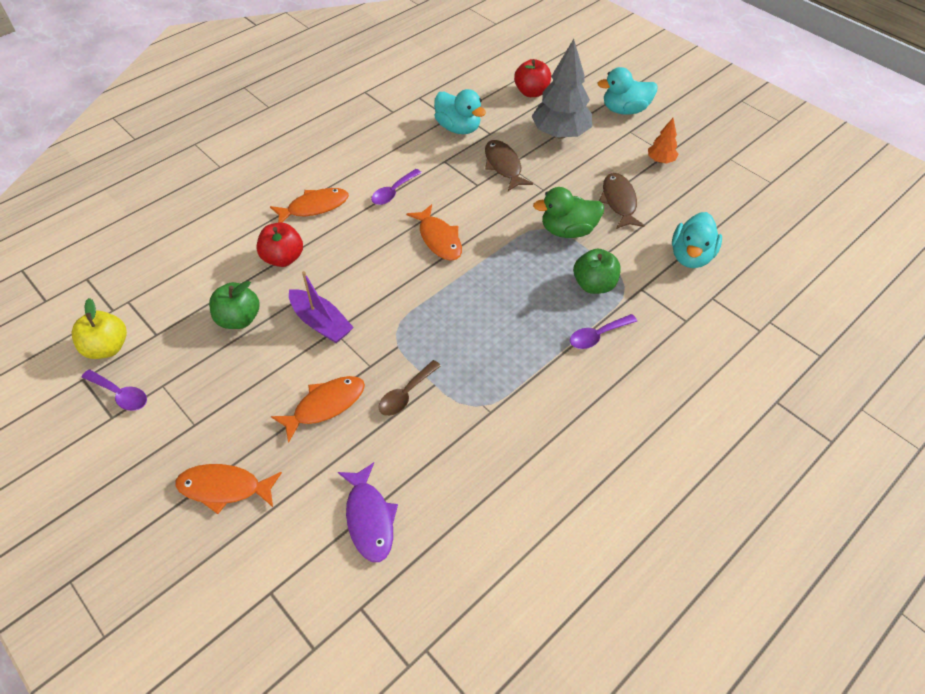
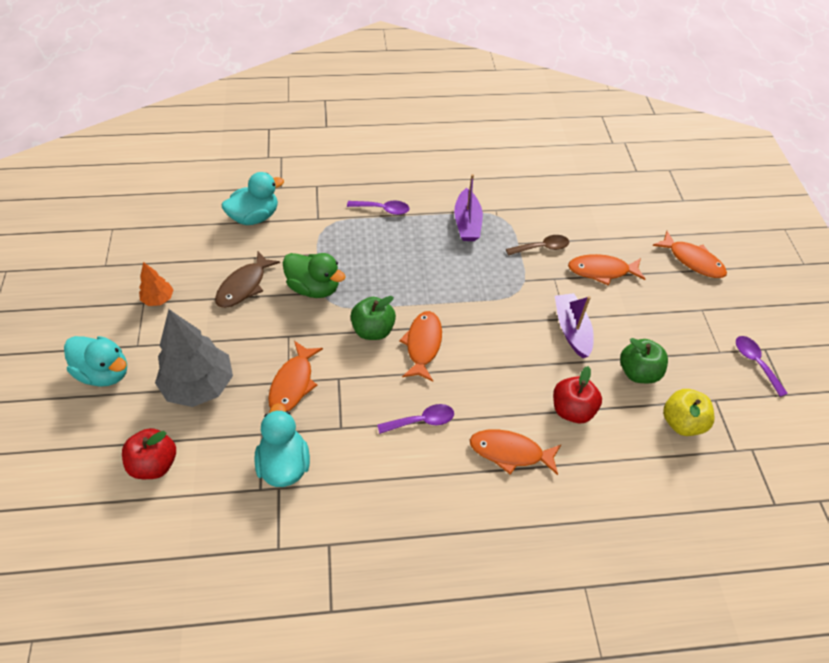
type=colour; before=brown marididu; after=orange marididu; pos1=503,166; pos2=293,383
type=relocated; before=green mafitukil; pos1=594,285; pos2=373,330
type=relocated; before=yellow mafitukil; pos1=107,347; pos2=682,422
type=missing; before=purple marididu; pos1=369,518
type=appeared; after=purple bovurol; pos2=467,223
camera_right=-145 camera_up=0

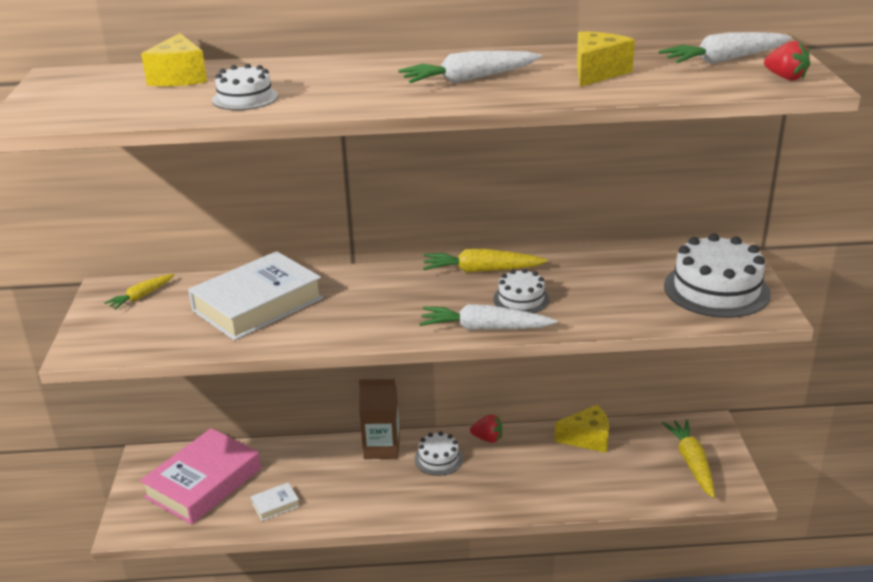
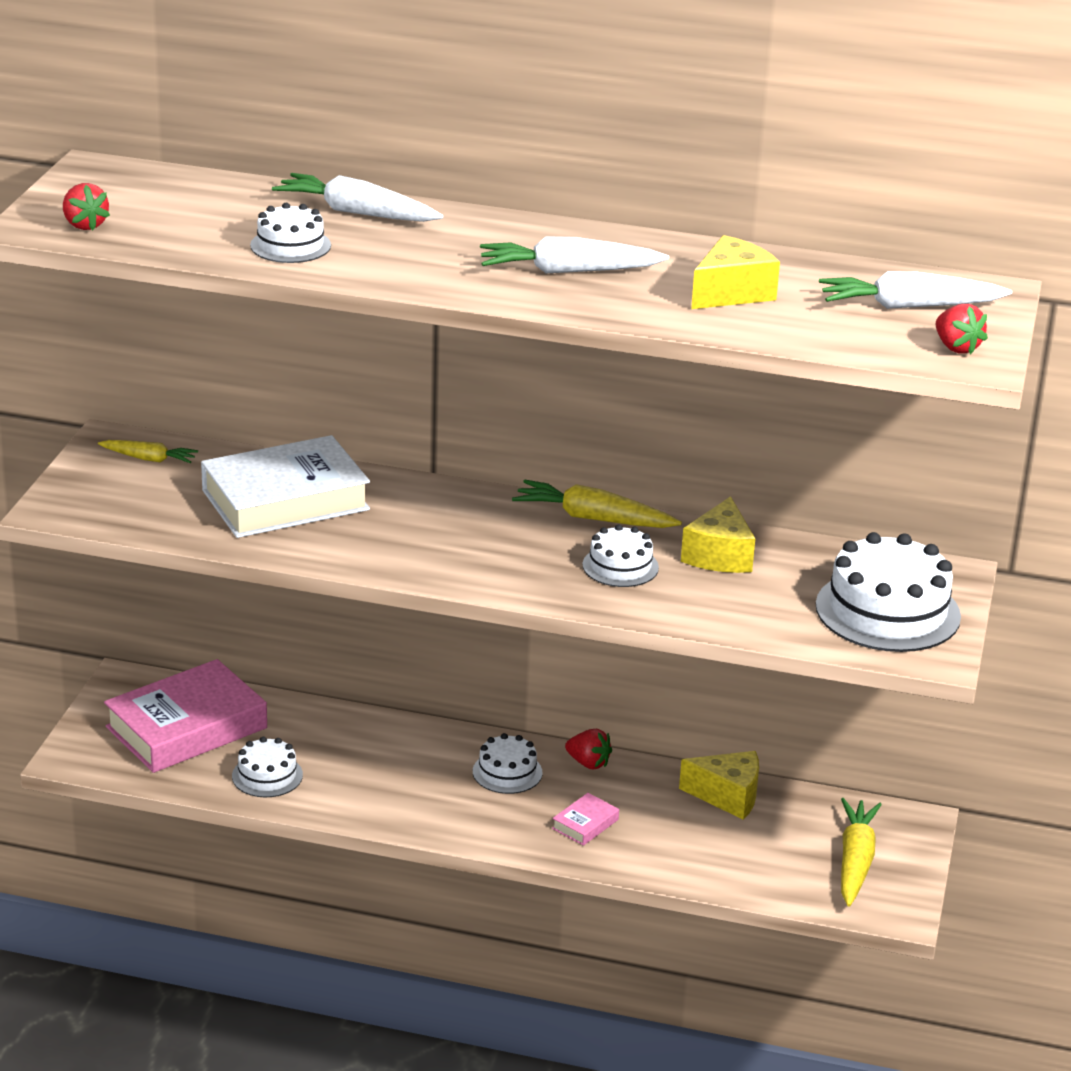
type=relocated; before=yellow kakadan; pos1=179,77; pos2=719,555
type=spun; before=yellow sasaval; pos1=141,296; pos2=148,459; turn=-135
type=relocated; before=white sasaval; pos1=485,328; pos2=357,213
type=missing; before=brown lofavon; pos1=381,448
type=exchanged; before=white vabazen; after=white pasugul; pos1=275,505; pos2=267,775
type=appeared; after=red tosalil; pos2=85,225
type=appeared; after=pink vabazen; pos2=585,824
camera_right=15 camera_up=0

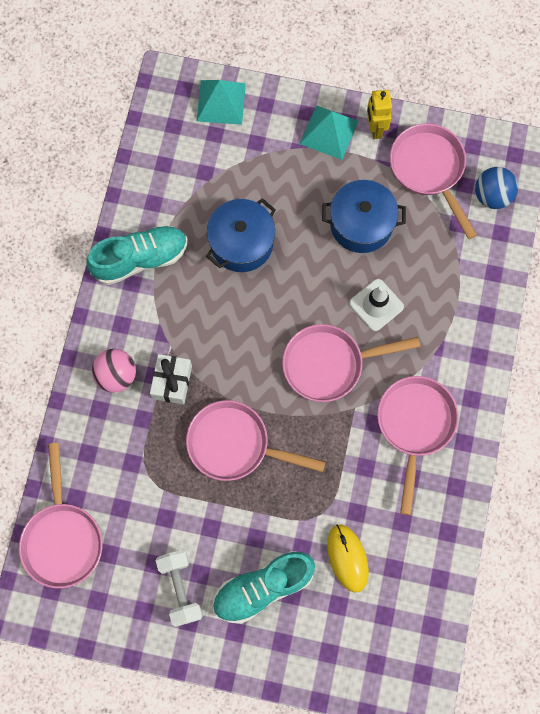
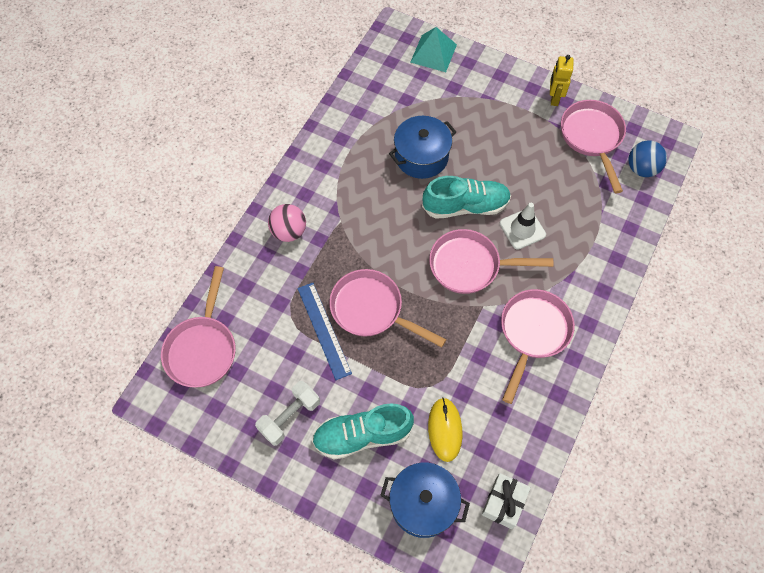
type=missing; before=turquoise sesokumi; pos1=329,132
type=relocated; before=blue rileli; pos1=361,224; pos2=423,504
type=relocated; before=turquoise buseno; pos1=140,259; pos2=465,206
type=relocated; before=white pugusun; pos1=172,382; pos2=503,503
type=spun; before=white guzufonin; pos1=180,588; pos2=290,417; turn=45
type=appeared; after=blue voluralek; pos2=323,330
camera_right=15 camera_up=-10

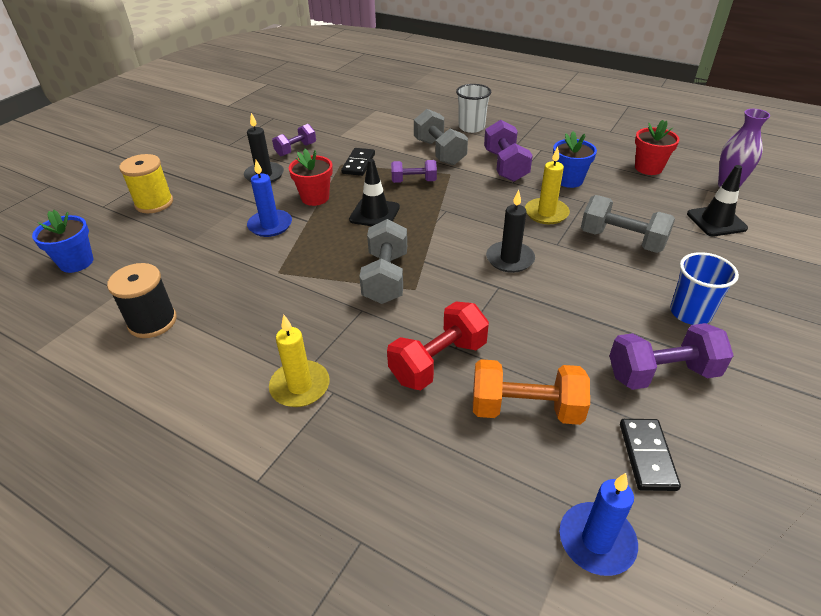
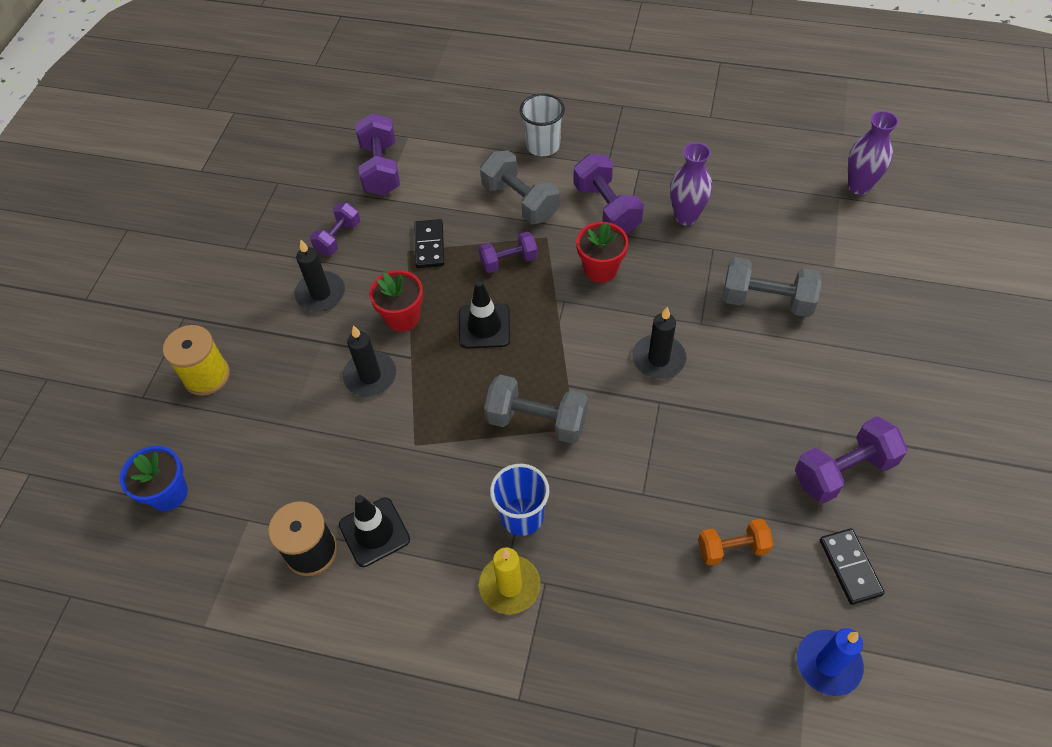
type=relocated; before=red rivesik; pos1=648,168; pos2=600,269
type=exchanged; before=blue rivesik; after=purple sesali; pos1=569,180; pos2=686,217
type=missing; before=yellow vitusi; pos1=546,213
type=colour; before=blue vitusi; after=black vitusi; pos1=270,225; pos2=370,376
type=relocated; before=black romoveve; pos1=716,221; pos2=374,532
type=spun; before=grey guzufonin; pos1=386,278; pos2=537,421; turn=-60
type=relocated; before=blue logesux; pos1=690,313; pos2=522,516
type=missing; before=red guzufonin; pos1=438,361
type=size; before=orange guzufonin; pos1=525,409; pos2=732,548; scale=0.64
type=appeared; after=purple guzufonin; pos2=381,169
camera_right=-15 camera_up=15

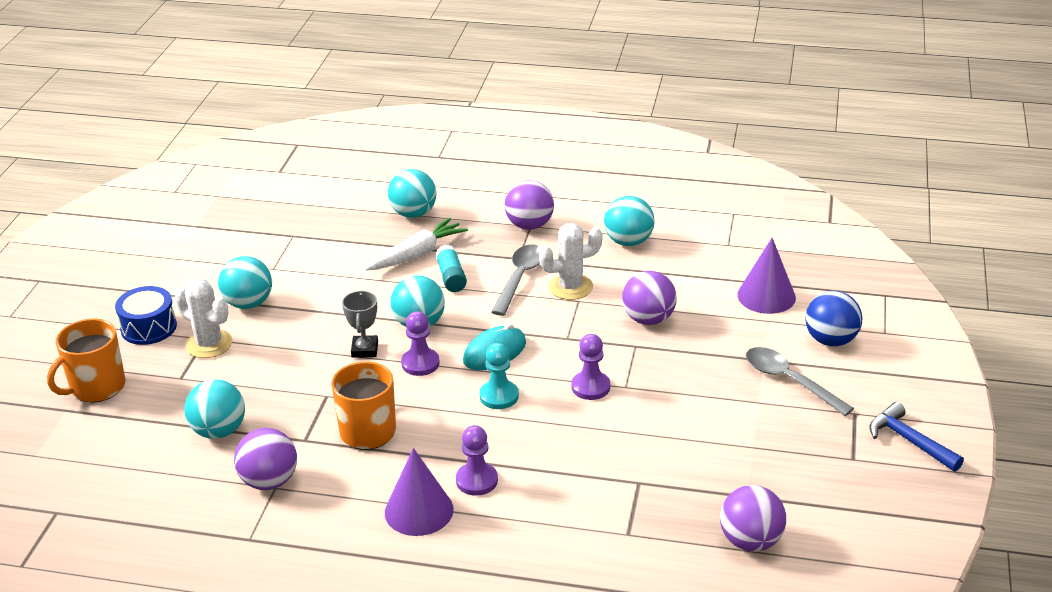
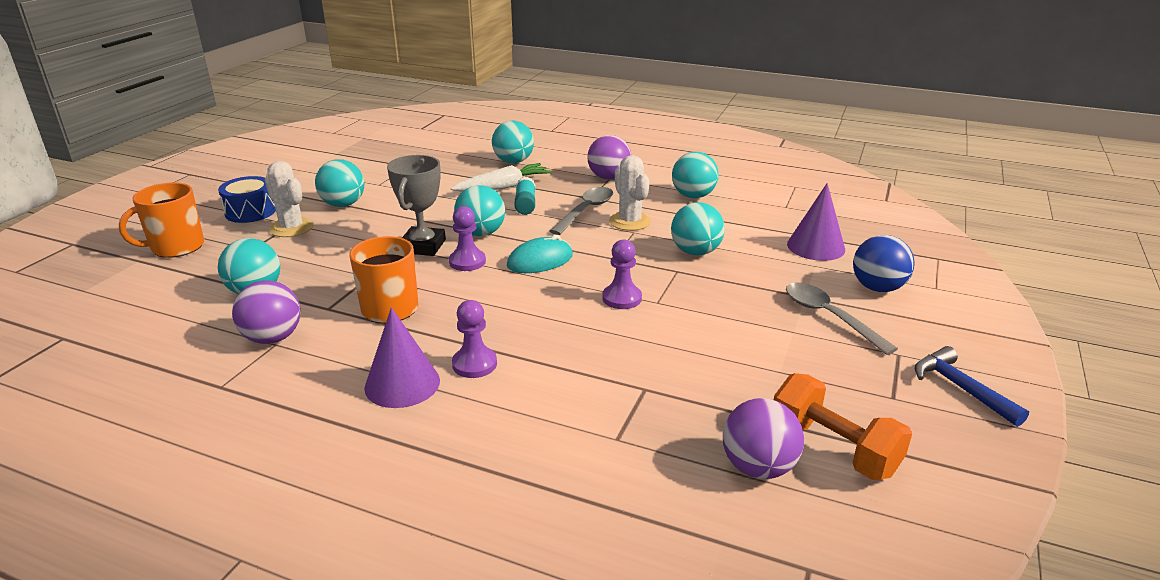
type=spun; before=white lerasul; pos1=570,287; pos2=629,221; turn=75
type=colour; before=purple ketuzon; after=turquoise ketuzon; pos1=648,319; pos2=695,252
type=size; before=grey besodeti; pos1=364,349; pos2=423,246; scale=1.53
type=missing; before=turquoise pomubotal; pos1=499,396
type=appeared; after=orange guzufonin; pos2=833,449
camera_right=10 camera_up=-5

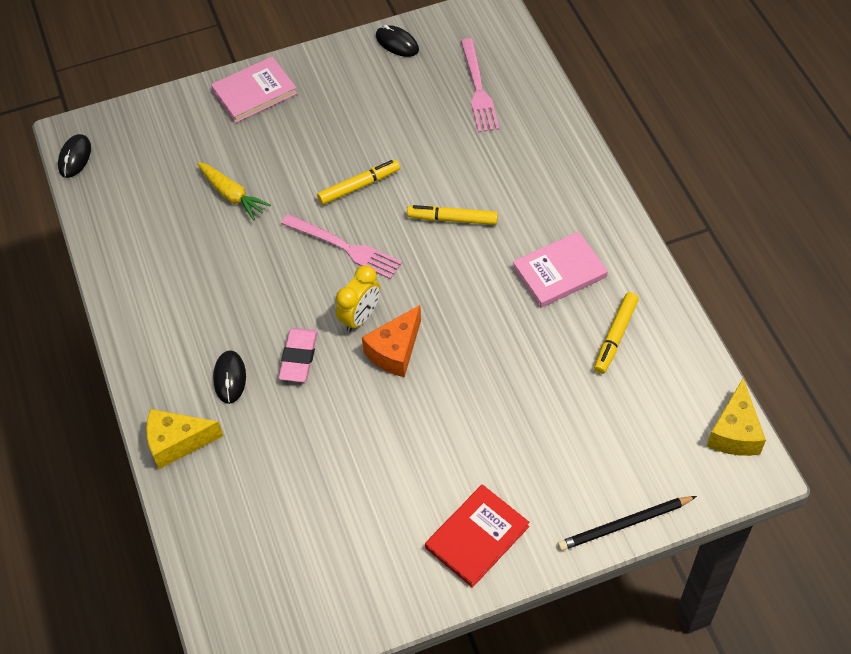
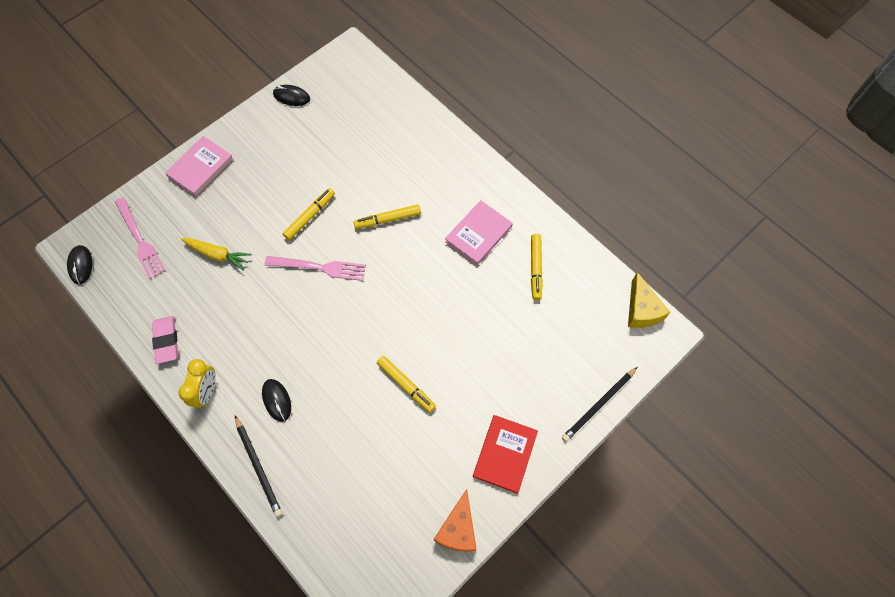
type=relocated; before=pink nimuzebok; pos1=478,89; pos2=140,240
type=relocated; before=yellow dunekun; pos1=360,317; pos2=207,391
type=relocated; before=orange kakadan; pos1=395,351; pos2=458,528
type=relocated; before=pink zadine; pos1=299,357; pos2=166,340
type=exchanged; before=yellow kakadan; after=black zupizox; pos1=177,443; pos2=258,466
type=appeared; after=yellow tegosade; pos2=406,385
camera_right=-25 camera_up=10

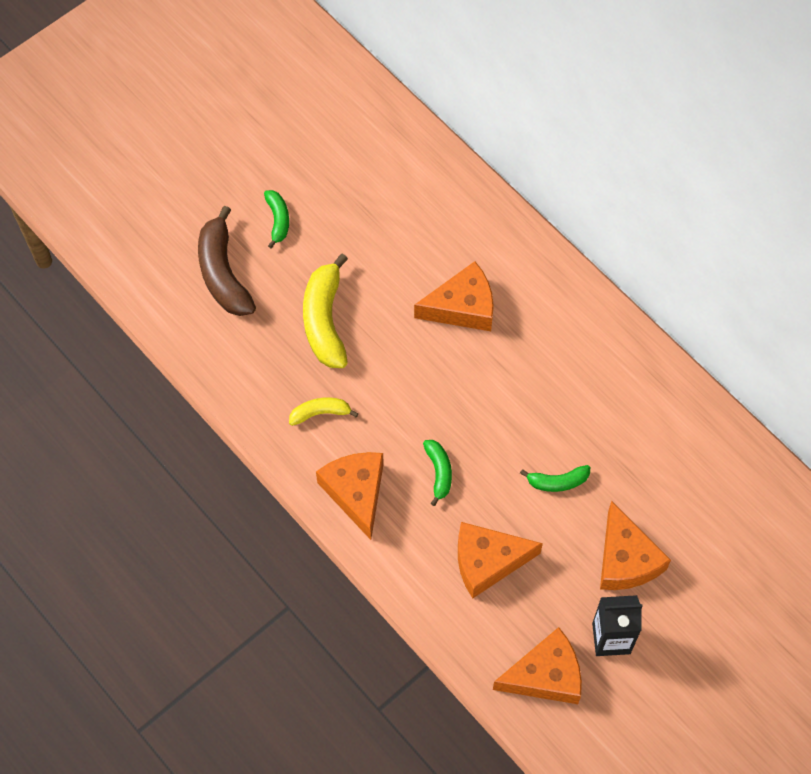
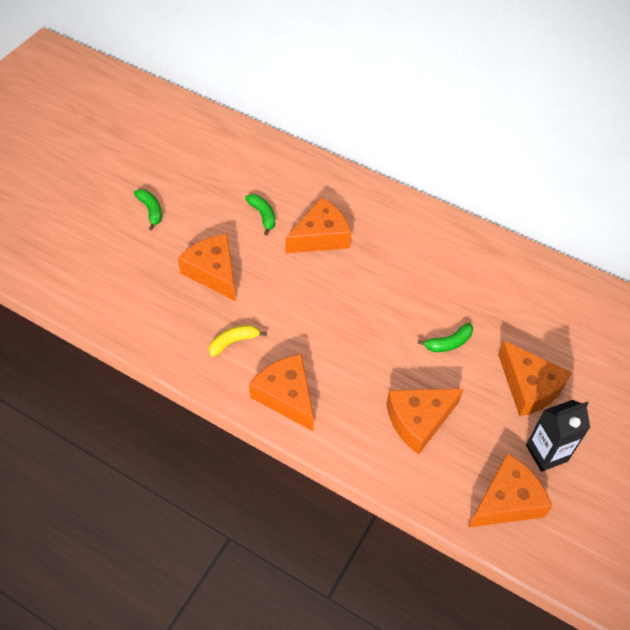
type=missing; before=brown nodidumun; pos1=223,273
type=exchanged; before=yellow nodidumun; after=orange kakadan; pos1=325,320; pos2=213,272
type=relocated; before=green nodidumun; pos1=439,472; pos2=263,215
camera_right=-20 camera_up=-10

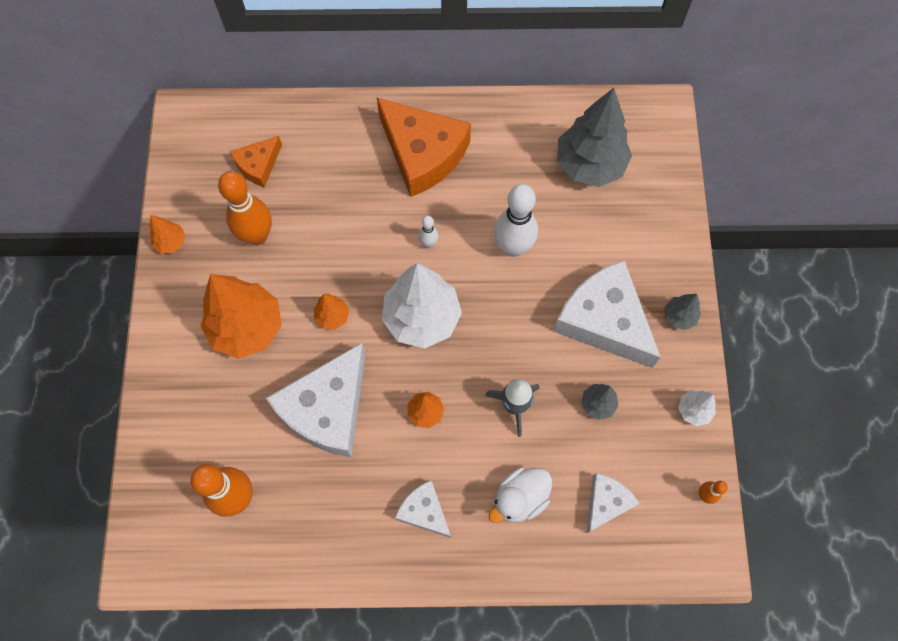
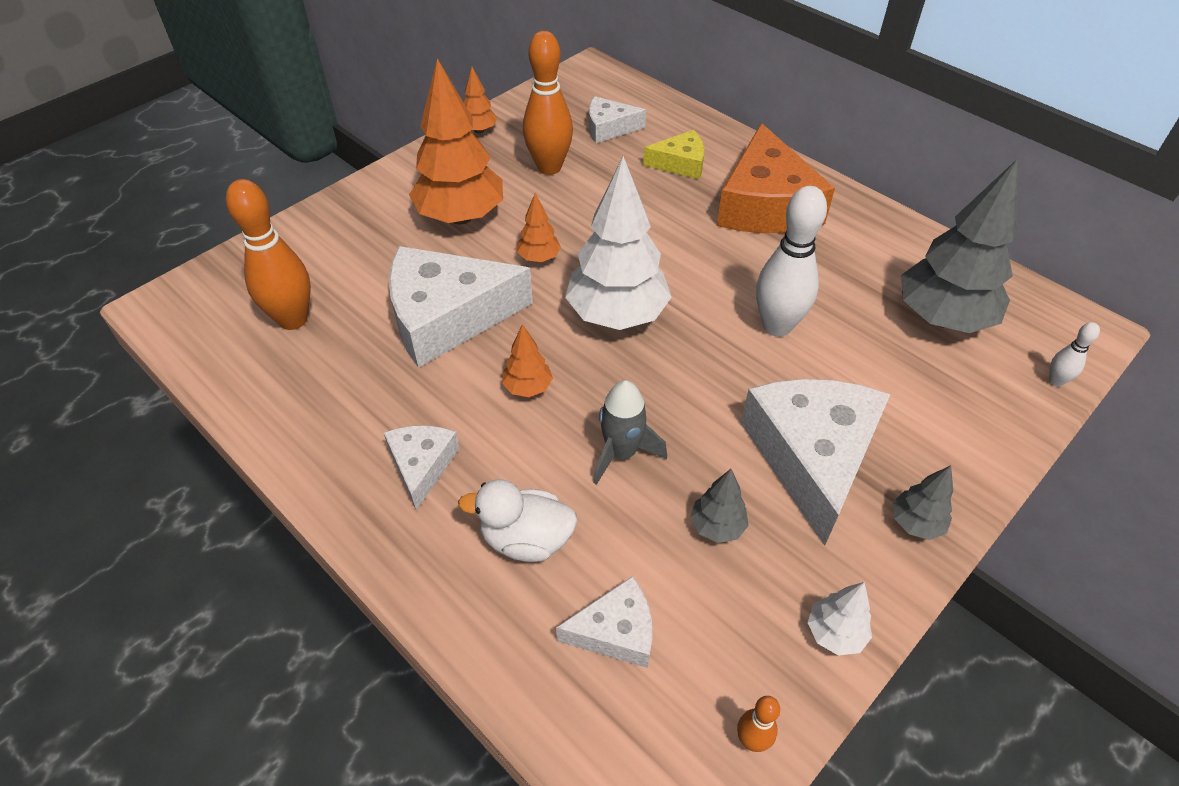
type=colour; before=orange kakadan; after=white kakadan; pos1=258,165; pos2=609,128
type=relocated; before=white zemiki; pos1=428,243; pos2=1056,381
type=appeared; after=yellow kakadan; pos2=680,164
camera_right=45 camera_up=-20

